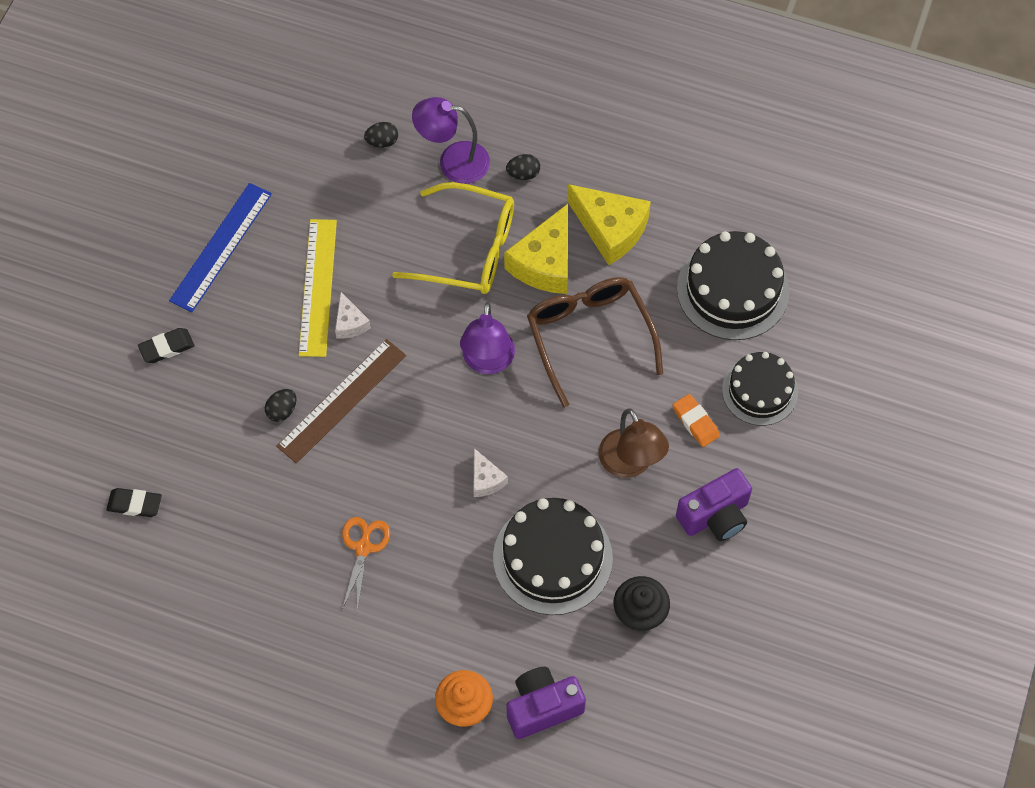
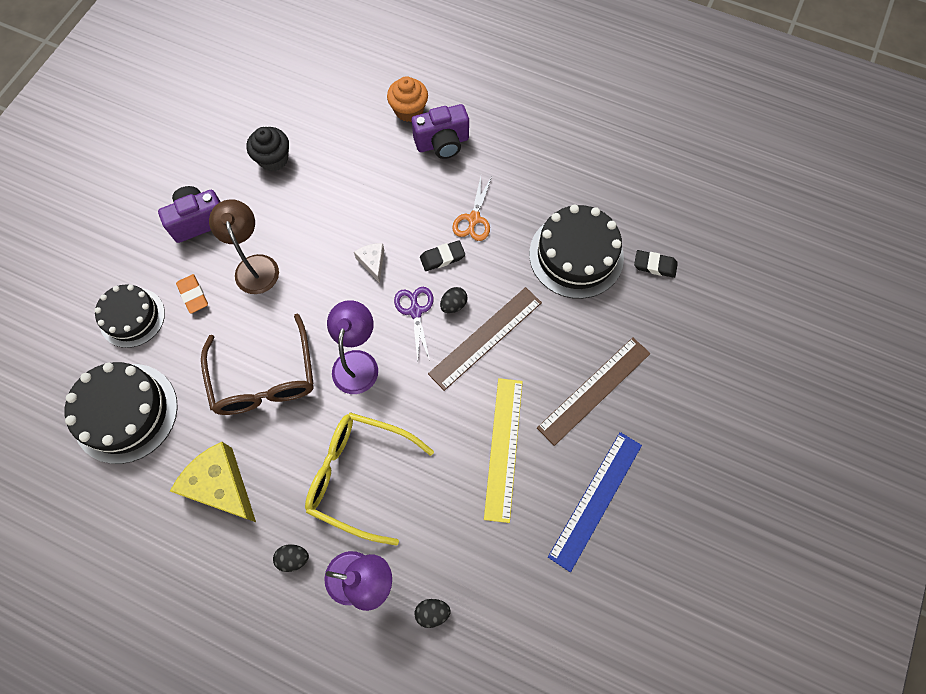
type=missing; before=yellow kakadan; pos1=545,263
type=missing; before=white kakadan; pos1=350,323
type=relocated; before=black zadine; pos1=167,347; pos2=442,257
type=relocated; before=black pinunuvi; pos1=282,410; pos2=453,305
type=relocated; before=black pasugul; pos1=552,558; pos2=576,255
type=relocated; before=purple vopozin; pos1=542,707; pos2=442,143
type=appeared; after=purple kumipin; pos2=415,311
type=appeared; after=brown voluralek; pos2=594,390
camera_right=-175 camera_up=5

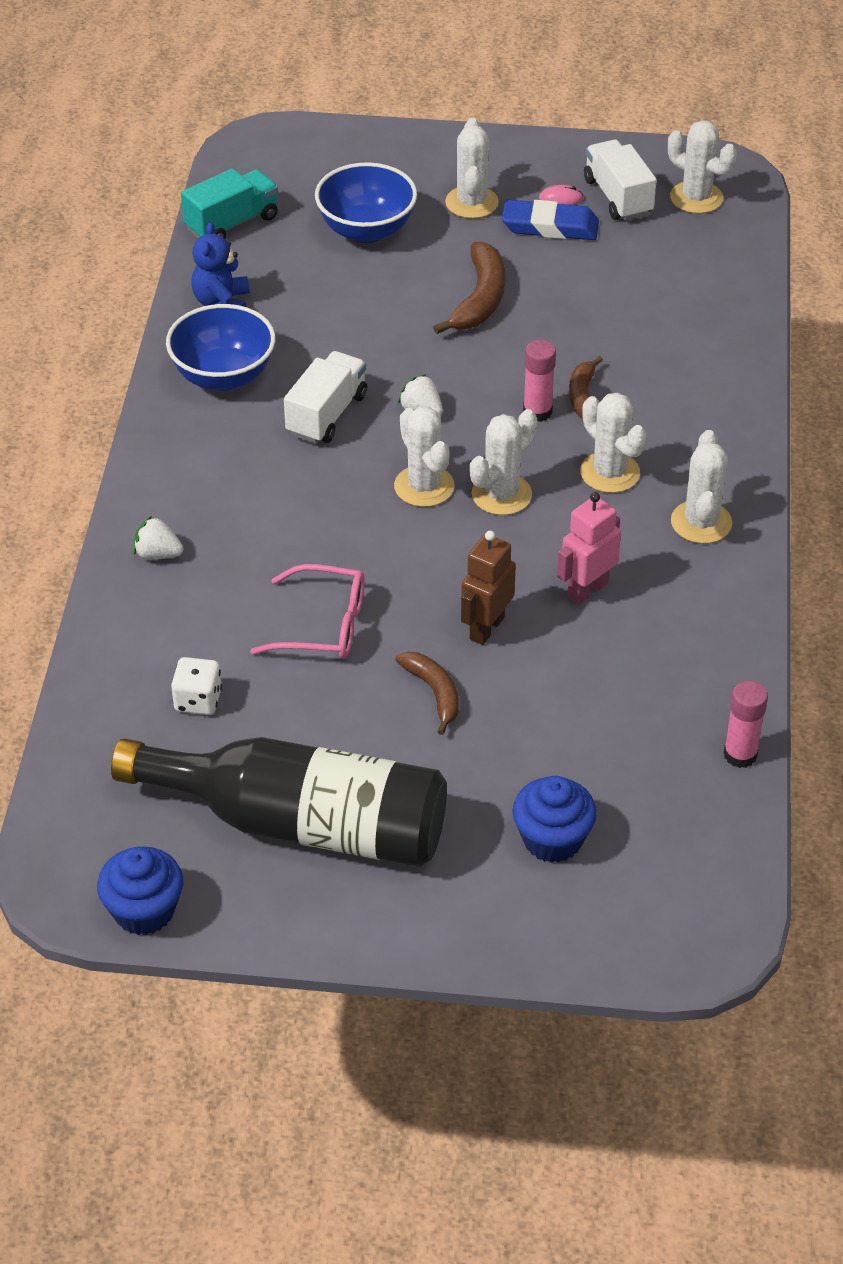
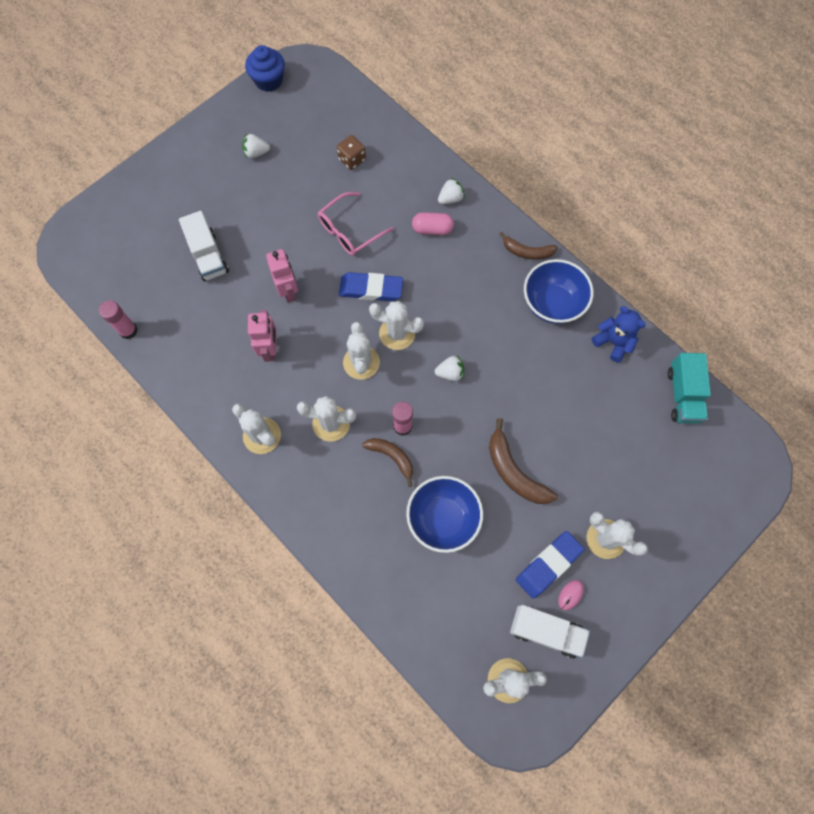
type=relocated; before=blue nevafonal; pos1=366,230; pos2=443,518
type=relocated; before=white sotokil; pos1=327,414; pos2=208,256
type=colour; before=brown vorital; after=pink vorital; pos1=486,628; pos2=288,291
type=relocated; before=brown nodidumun; pos1=434,693; pos2=527,252
type=colour; before=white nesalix; after=brown nesalix; pos1=198,700; pos2=352,159
type=exchanged; before=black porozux; after=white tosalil; pos1=302,824; pos2=256,153
type=missing; before=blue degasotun; pos1=552,839
type=appeared; after=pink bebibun; pos2=432,229
type=appeared; after=blue zadine; pos2=371,289
camera_right=130 camera_up=25

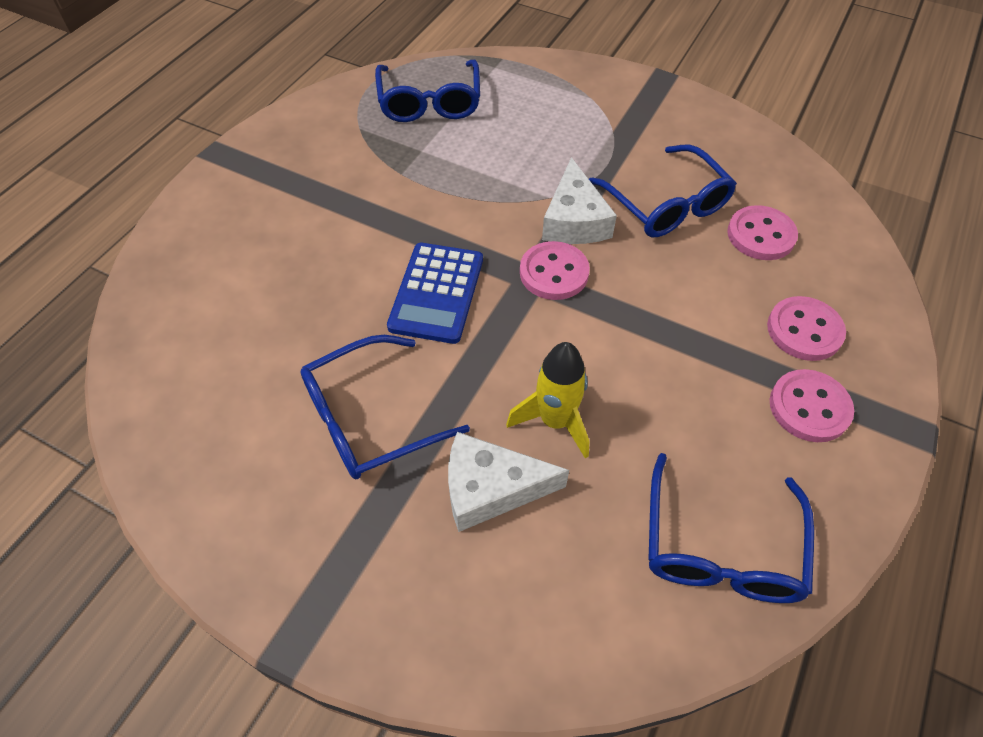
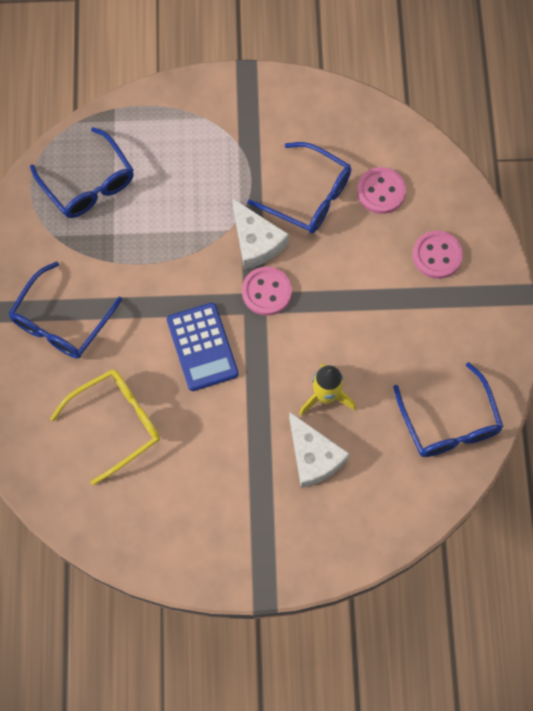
type=relocated; before=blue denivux; pos1=370,418; pos2=61,321
type=missing; before=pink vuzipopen; pos1=809,407
type=spun; before=white kakadan; pos1=490,488; pos2=313,457; turn=-90
type=appeared; after=yellow denivux; pos2=116,424
camera_right=-30 camera_up=15

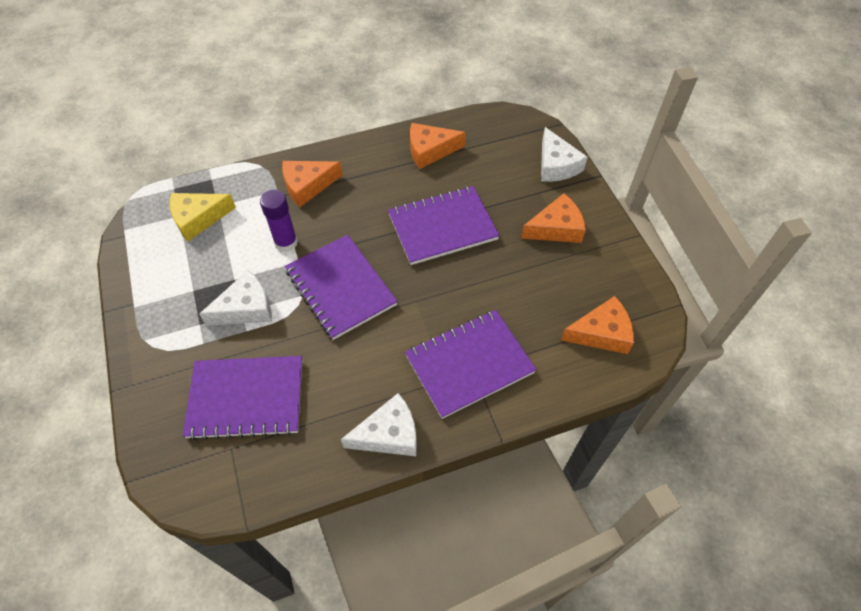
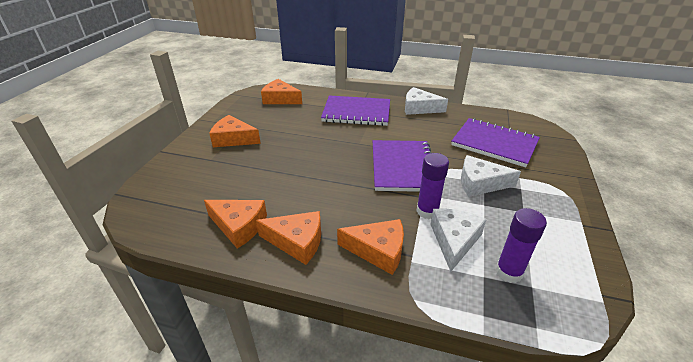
type=relocated; before=white kakadan; pos1=556,165; pos2=454,241
type=missing; before=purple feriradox; pos1=442,227
type=exchanged; before=yellow kakadan; after=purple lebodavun; pos1=198,219; pos2=509,272
type=appeared; after=orange kakadan; pos2=297,242
camera_right=-145 camera_up=-20

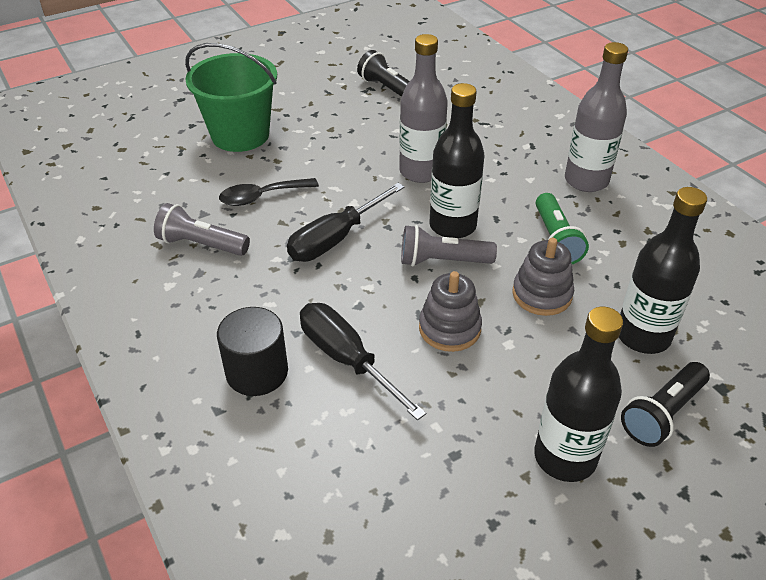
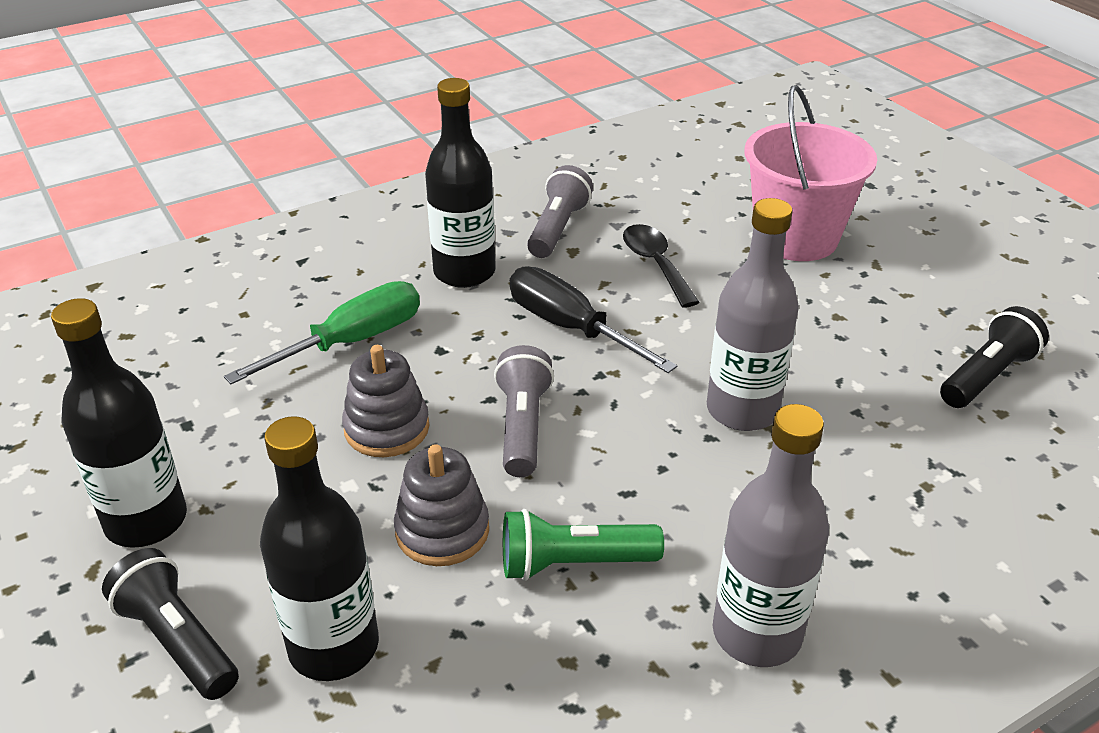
type=colour; before=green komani; after=pink komani; pos1=240,135; pos2=796,238
type=relocated; before=black porozux; pos1=452,226; pos2=464,272
type=colour; before=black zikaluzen; after=green zikaluzen; pos1=346,358; pos2=352,341
type=missing; before=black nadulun; pos1=257,372
camera_right=90 camera_up=-5

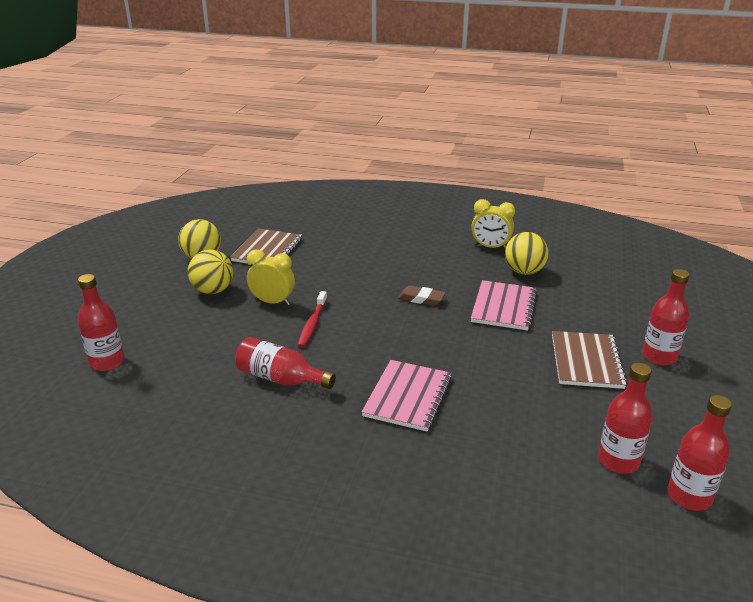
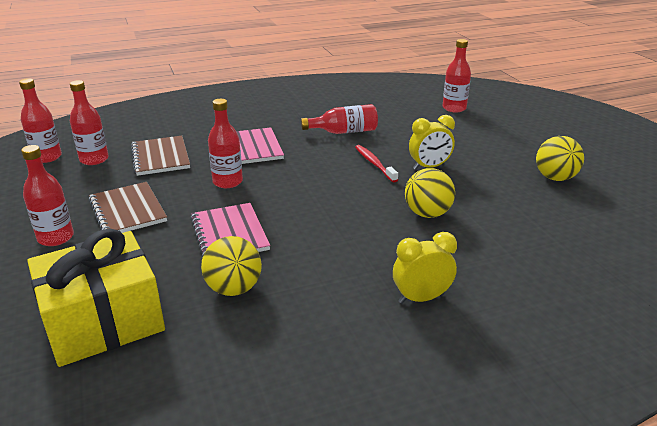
type=relocated; before=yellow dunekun; pos1=490,247; pos2=421,298
type=relocated; before=brown feriradox; pos1=267,250; pos2=160,157
type=relocated; before=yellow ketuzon; pos1=213,290; pos2=427,214
type=missing; before=brown zadine; pos1=421,299
type=appeared; after=red porozux; pos2=227,182
type=appeared; after=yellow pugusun; pos2=103,320
camera_right=145 camera_up=0

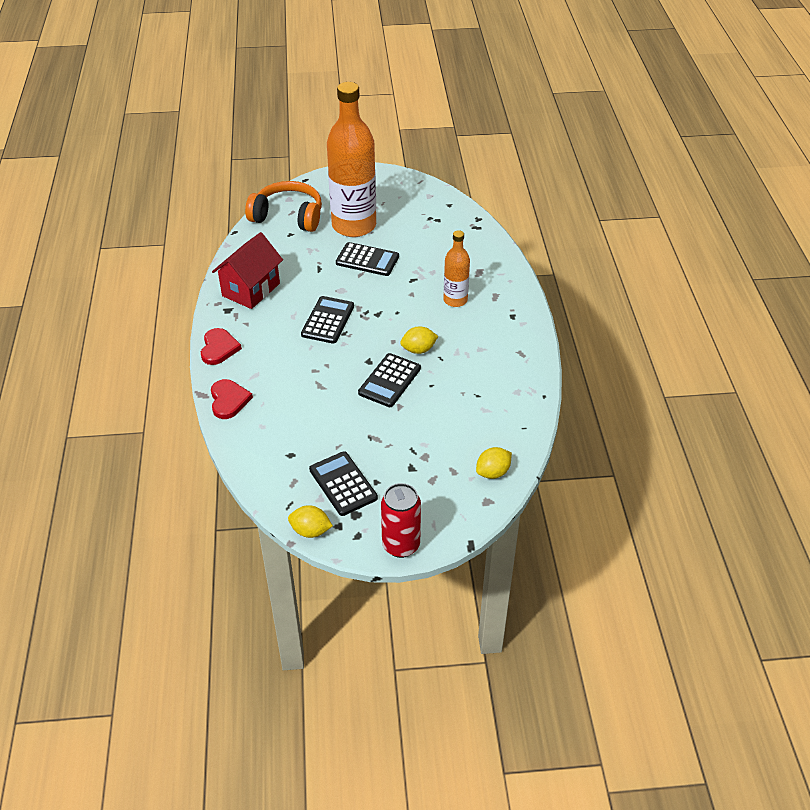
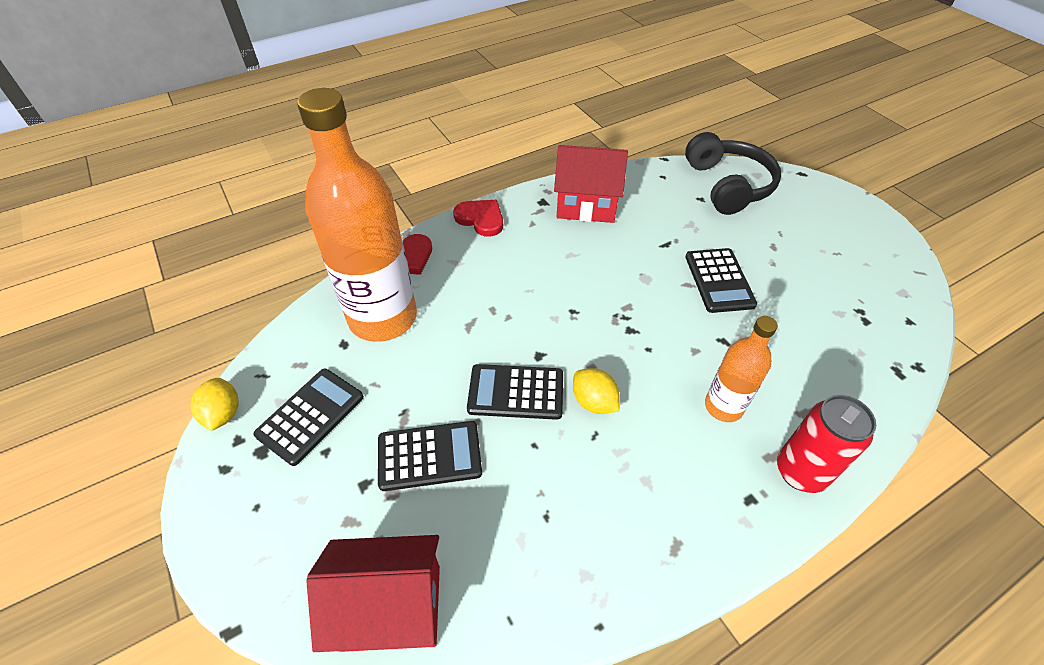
type=relocated; before=orange porozux; pos1=354,225; pos2=383,317
type=colour; before=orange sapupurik; after=black sapupurik; pos1=288,216; pos2=728,185
type=relocated; before=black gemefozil; pos1=328,320; pos2=429,456
type=spun; before=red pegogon; pos1=219,348; pos2=481,219; turn=-120
type=exchanged; before=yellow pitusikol; after=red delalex; pos1=493,472; pos2=391,607
type=relocated; before=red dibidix; pos1=401,545; pos2=800,472
camera_right=65 camera_up=5

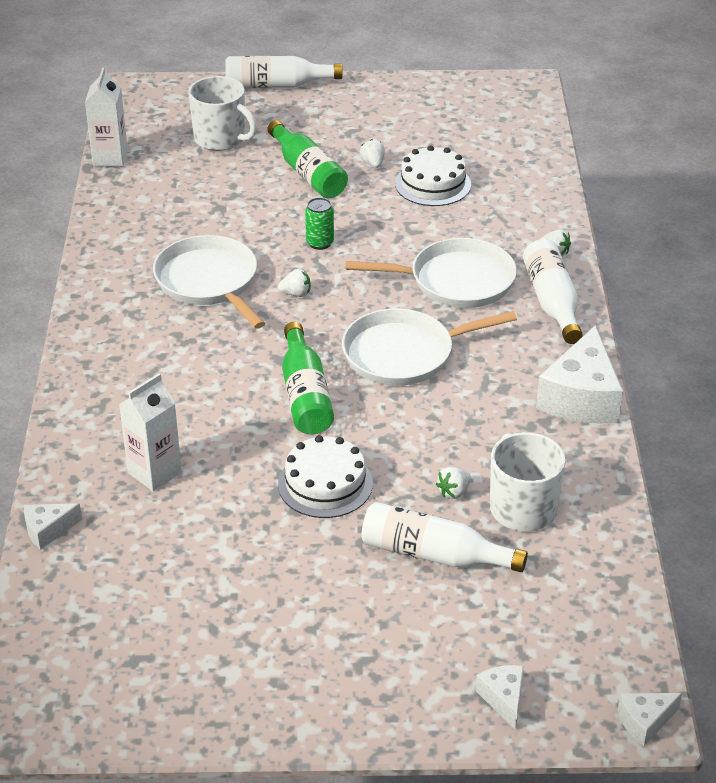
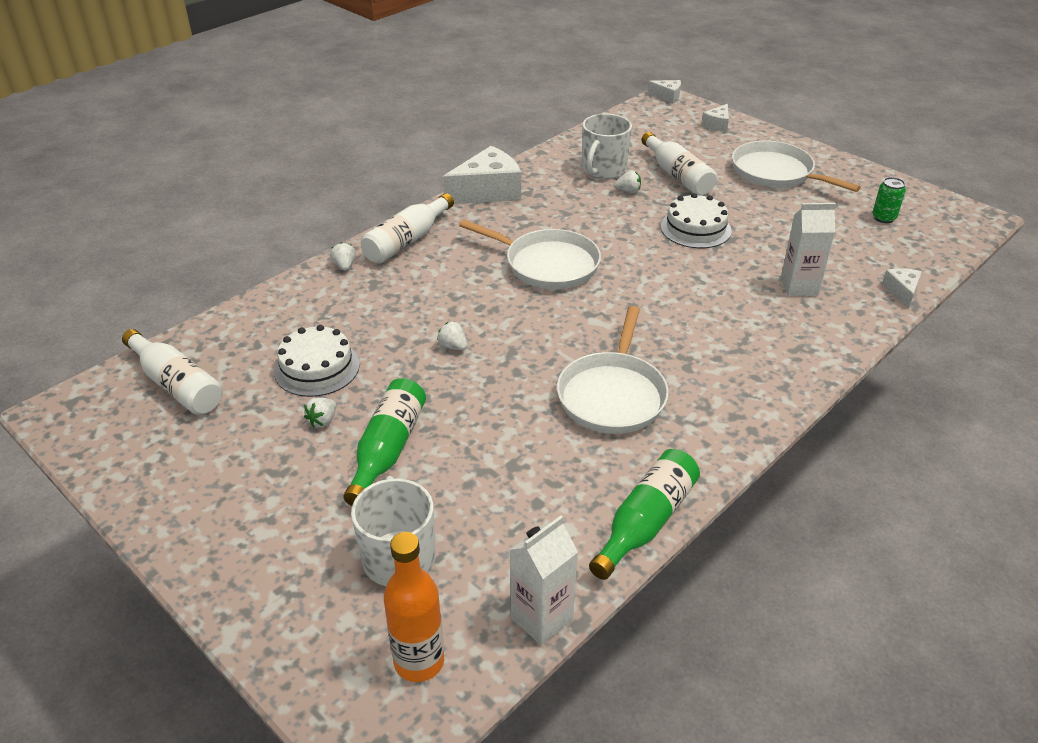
type=relocated; before=white porozux; pos1=276,85; pos2=177,385
type=relocated; before=green dibidix; pos1=320,243; pos2=883,218
type=relocated; before=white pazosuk; pos1=456,281; pos2=775,173
type=relocated; before=white tosalil; pos1=296,294; pos2=453,346
type=relocated; before=green porozux; pos1=305,395; pos2=646,522
type=spun; before=white kakadan; pos1=48,530; pos2=902,292; turn=-105
type=appeared; after=orange porozux; pos2=419,661
camera_right=-135 camera_up=0

